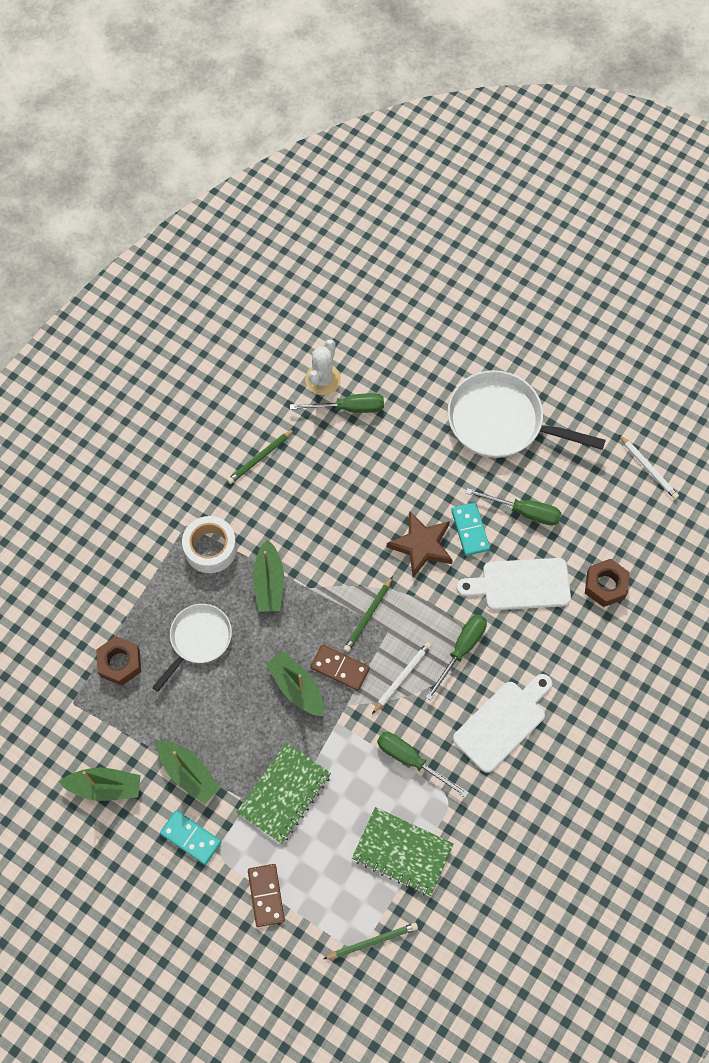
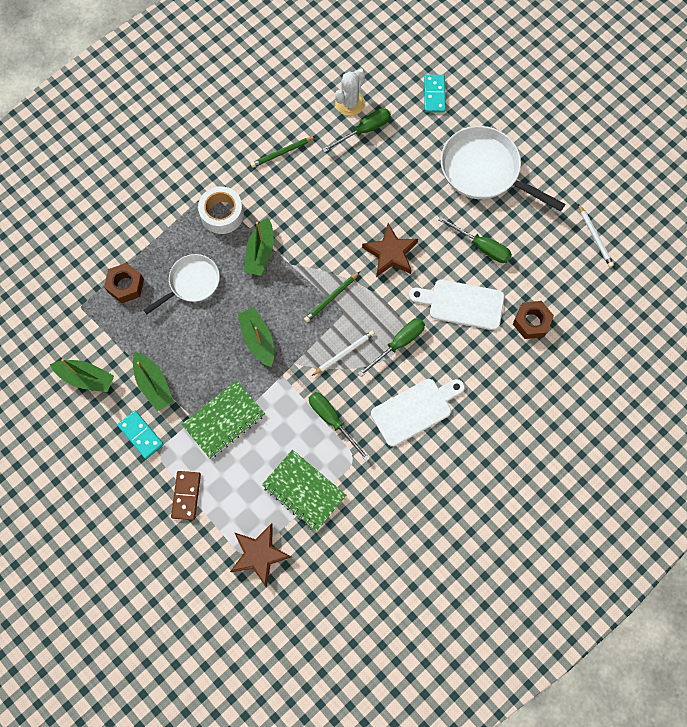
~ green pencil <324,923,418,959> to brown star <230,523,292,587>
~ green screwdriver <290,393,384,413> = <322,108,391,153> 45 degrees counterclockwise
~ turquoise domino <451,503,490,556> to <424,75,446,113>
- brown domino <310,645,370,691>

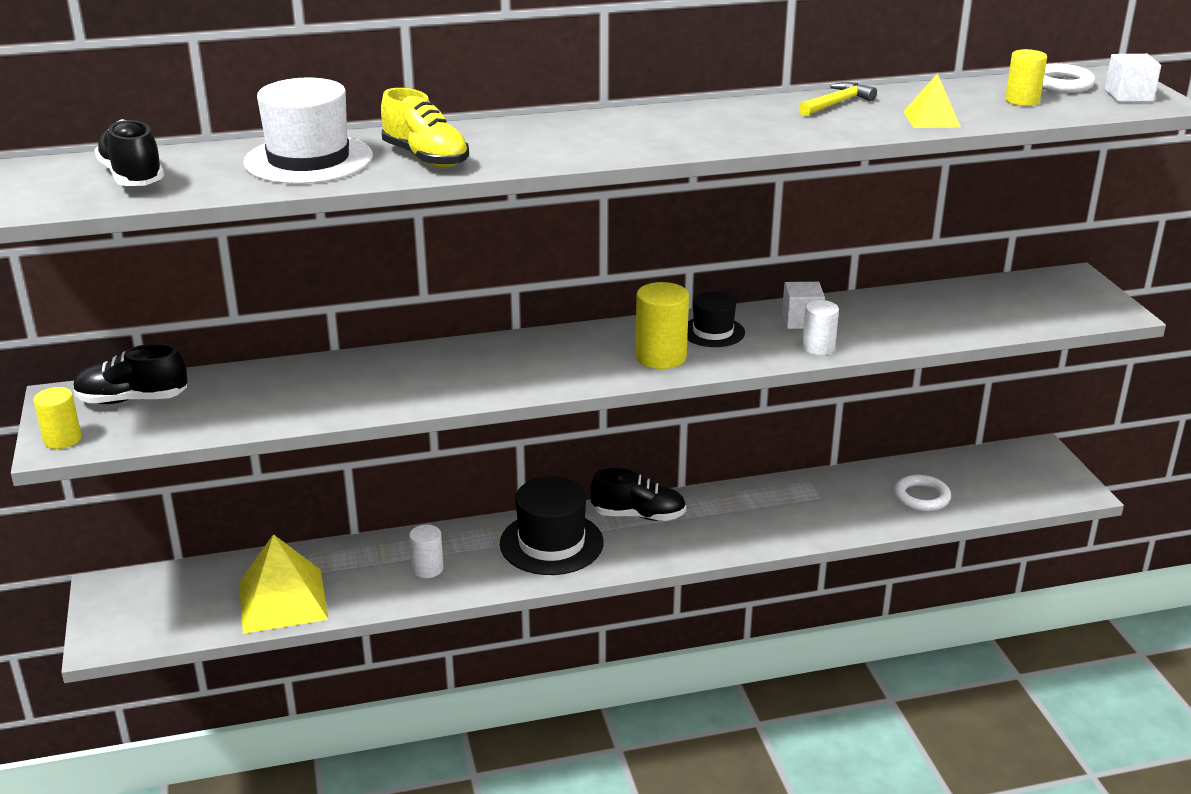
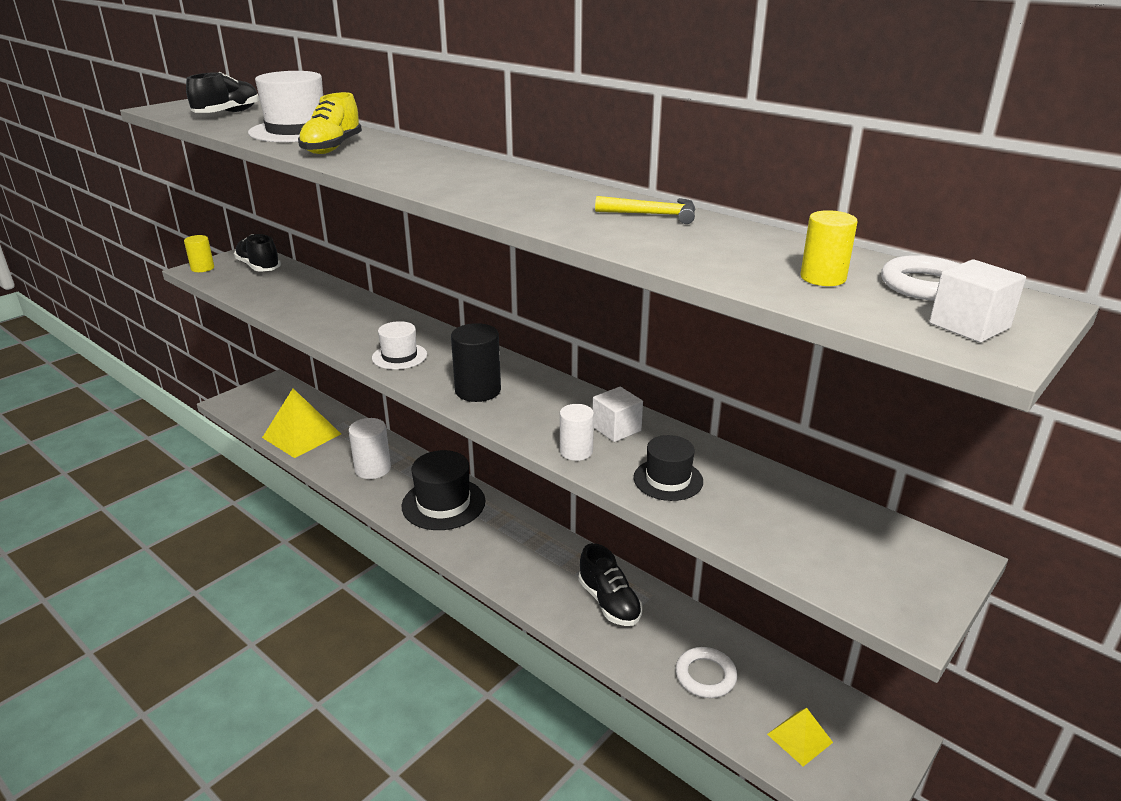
~ white cylinder <409,525,444,578> = <349,418,391,479> x1.55
+ white hat <372,321,427,370>
~ yellow cylinder <636,282,689,369> to black cylinder <451,323,501,402>
~ black shoe <590,468,686,521> to <579,543,642,626>
~ black hat <687,291,745,347> to <634,435,703,501>
~ yellow pyramid <903,74,961,128> to <767,708,833,767>

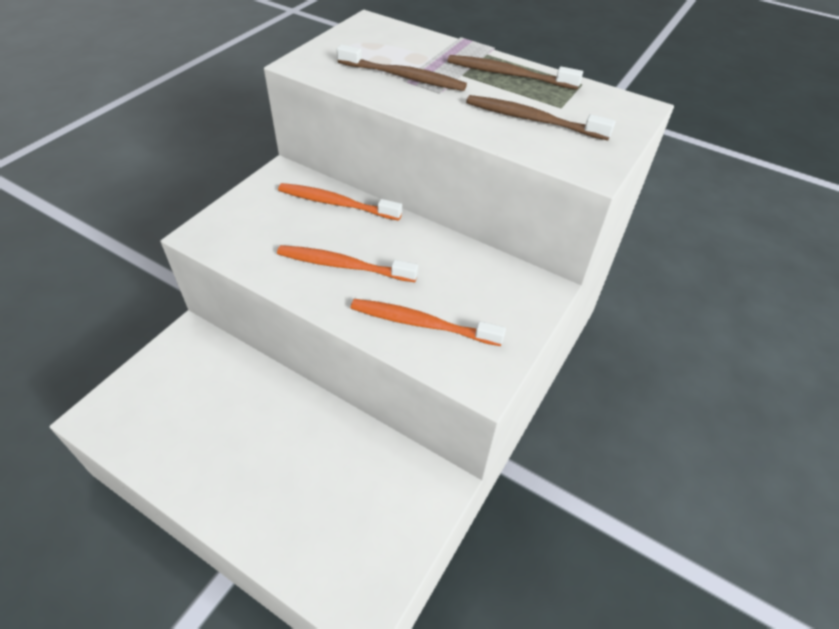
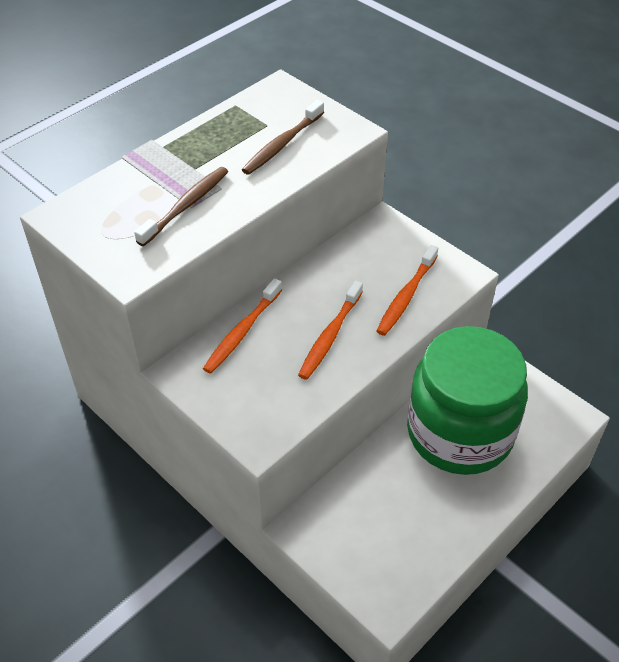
+ green jar <407,326,528,475>
- brown toothbrush <448,55,583,90>

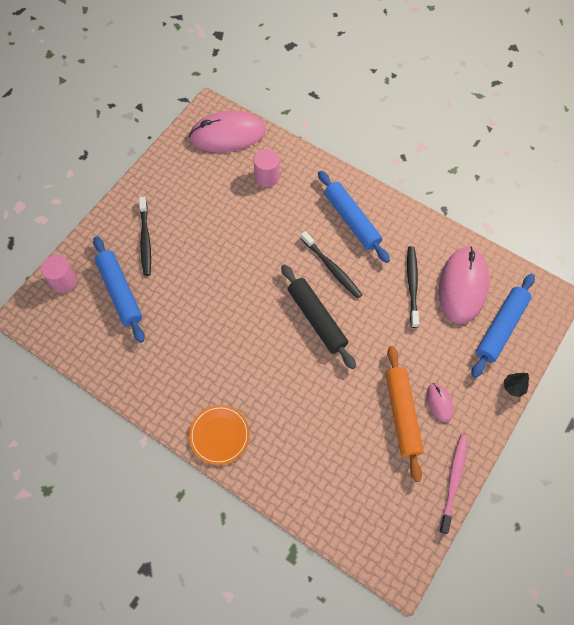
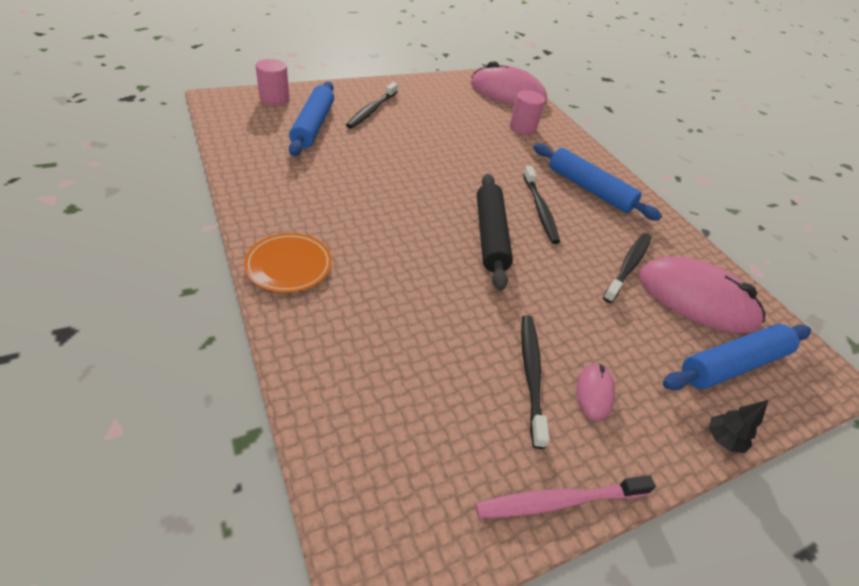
~ pink toothbrush <439,434,468,534> = <475,475,656,518> 150 degrees counterclockwise
~ orange rolling pin <385,346,424,482> to black toothbrush <521,315,549,449>
~ blue rolling pin <318,171,390,263> = <533,143,662,221> 45 degrees counterclockwise
~ pink mouse <439,246,489,324> = <639,257,765,333> 75 degrees clockwise

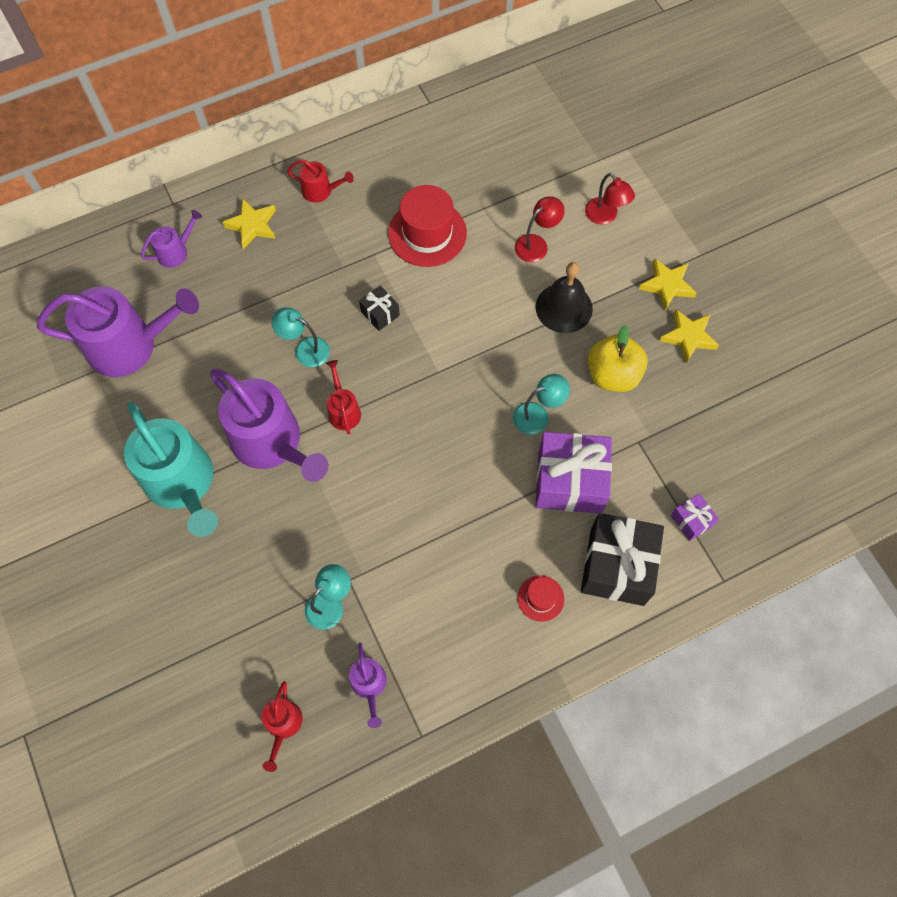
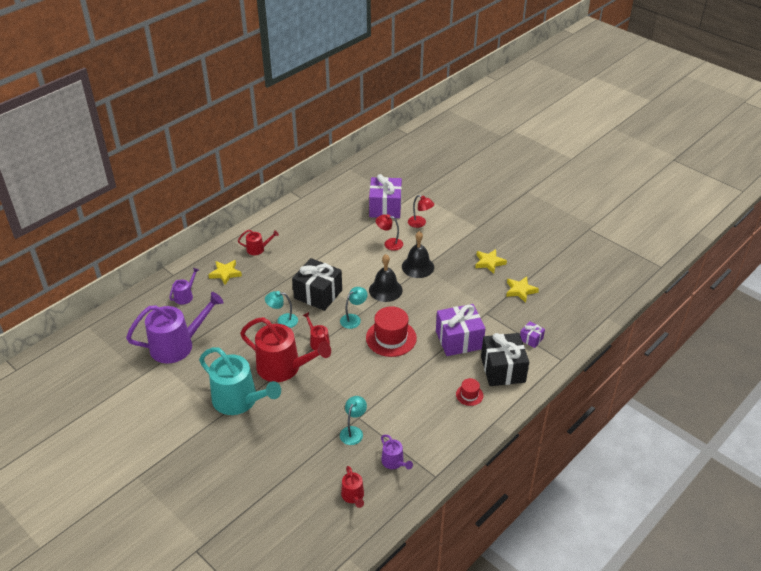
~ purple watering can <210,369,328,482> to red watering can <240,317,331,382>
~ black gift <359,286,400,331> = <292,258,342,311> x2.13
~ turquoise lamp <513,374,570,434> to <340,287,368,329>
~ red hat <388,185,467,267> to <366,306,417,357>
+ purple gift <369,174,402,218>
+ black bell <369,254,403,302>
~ red lamp <515,196,565,262> = <376,214,403,251> 105 degrees counterclockwise
~ yellow star <639,258,697,310> to <506,277,539,303>
- yellow apple <588,325,648,392>

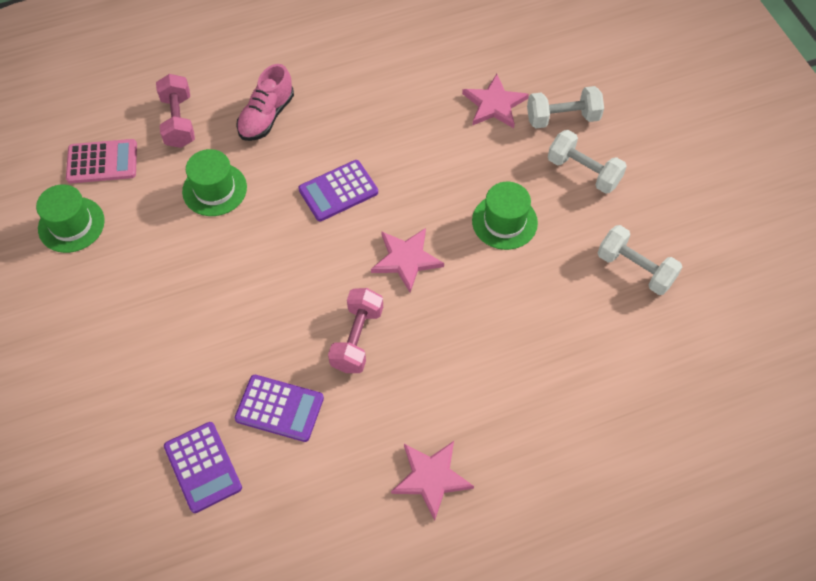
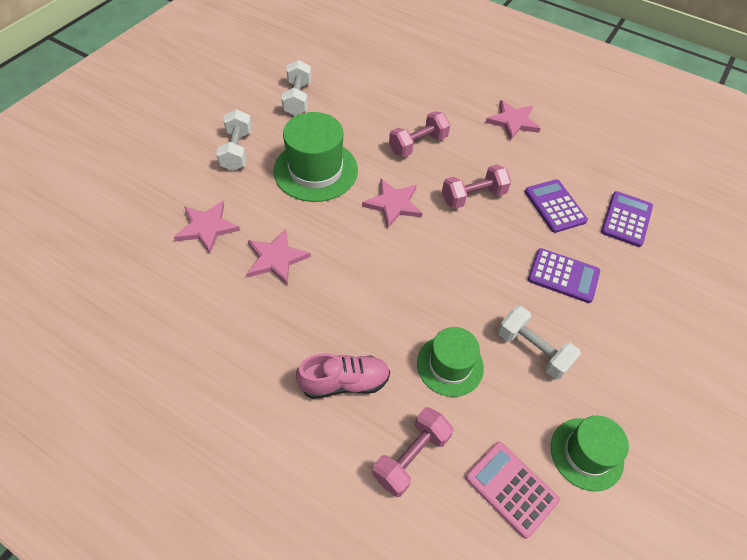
+ pink star <247,229,311,286>
~ green hat <472,182,538,250> = <273,112,358,202> x1.57
+ pink dumbbell <389,111,450,157>
~ white dumbbell <527,86,604,128> to <498,306,581,379>
~ purple calculator <299,160,378,221> to <528,248,600,303>

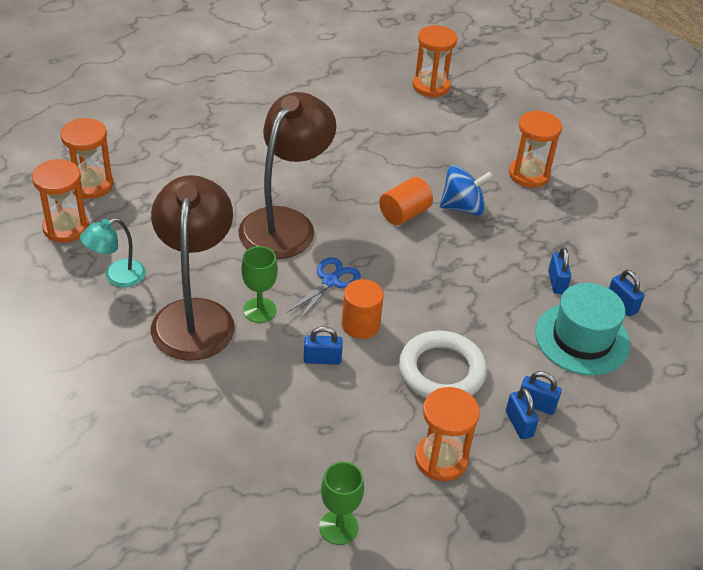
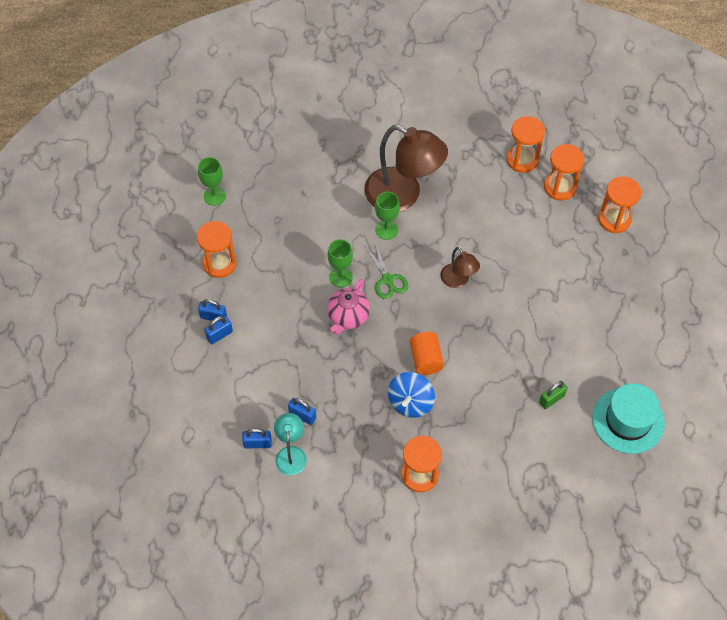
~ turquoise lamp <80,218,146,287> to <274,413,307,475>
~ orange cylinder <342,279,384,339> to green goblet <327,239,353,287>
+ pink teapot <327,279,370,335>
~ blue scissors <288,257,361,320> to green scissors <365,243,408,299>
~ brown lamp <238,92,336,259> = <440,247,480,288> x0.50
+ green padlock <539,381,568,409>
~ turquoise hat <535,283,631,375> to <592,383,665,454>
~ orange hourglass <413,25,457,98> to <598,176,641,233>
- blue padlock <304,326,343,365>
- white ring <399,331,487,398>

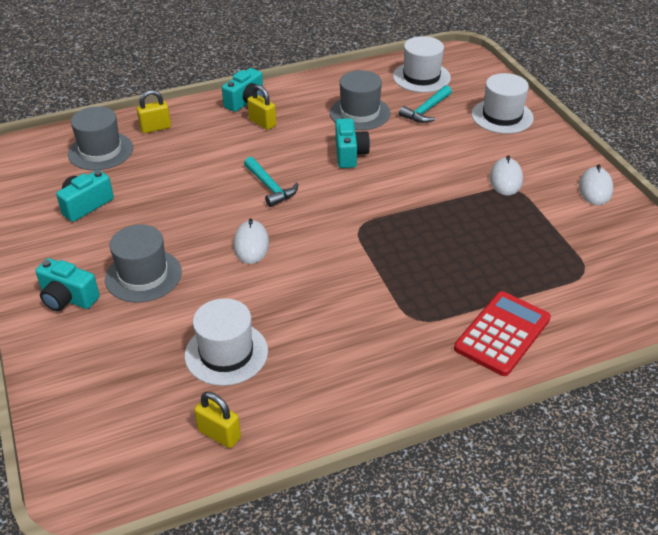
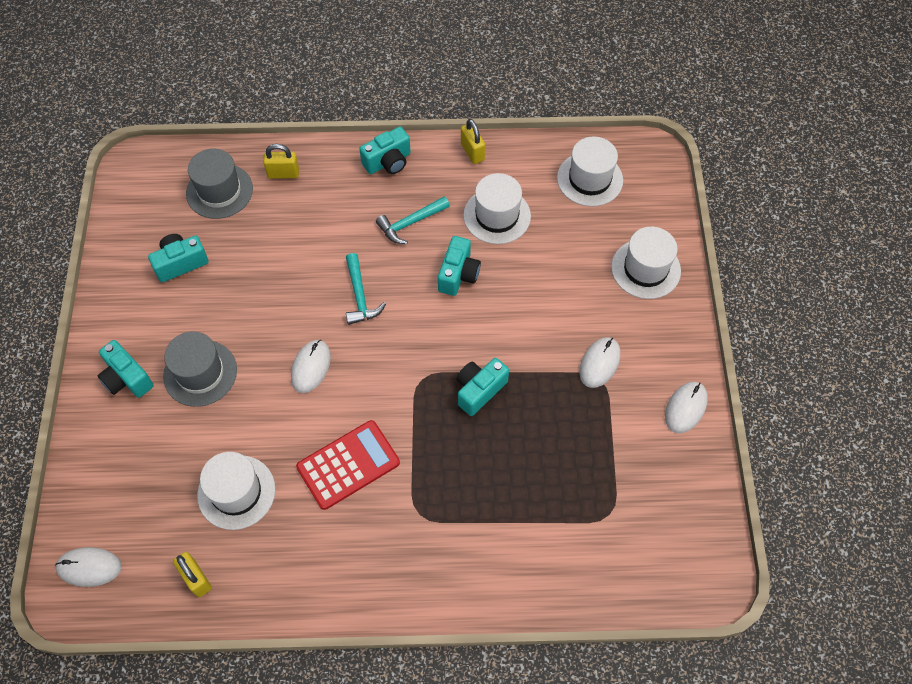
+ white mouse <55,547,122,587>
~ red calculator <454,291,551,376> to <296,420,400,510>
~ turquoise hammer <399,85,452,123> to <376,196,450,244>
+ turquoise camera <457,358,509,416>
~ yellow padlock <247,84,276,130> to <461,119,485,164>
~ grey hat <330,70,391,130> to white hat <463,173,531,244>

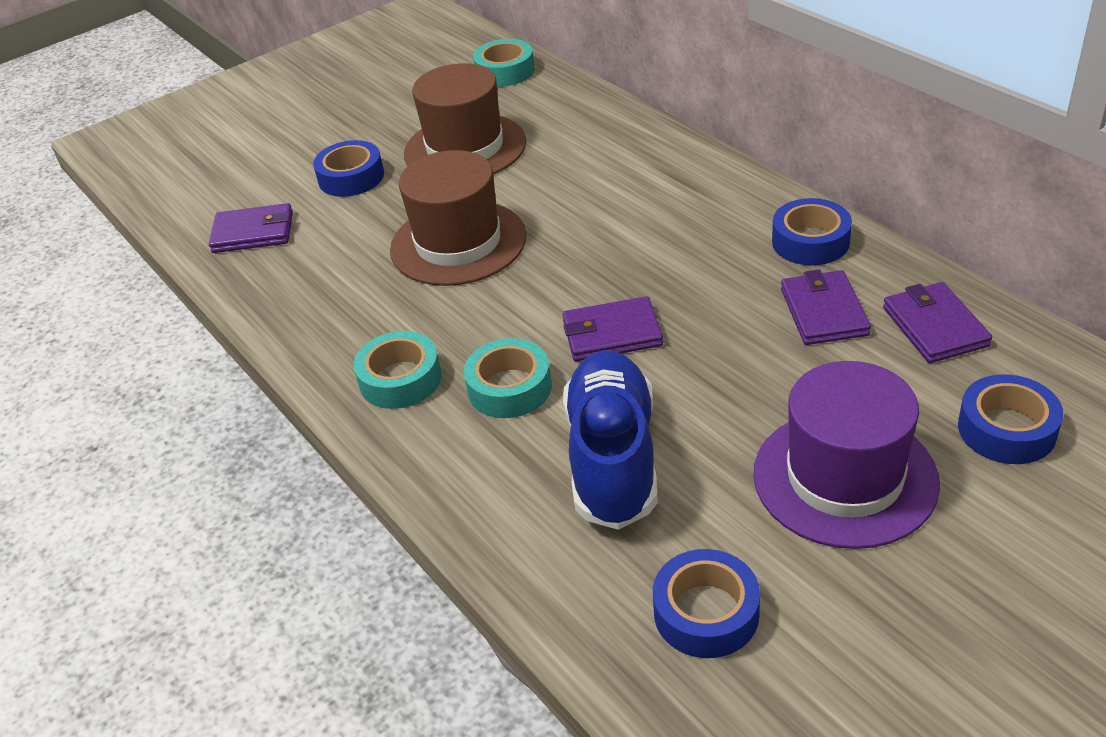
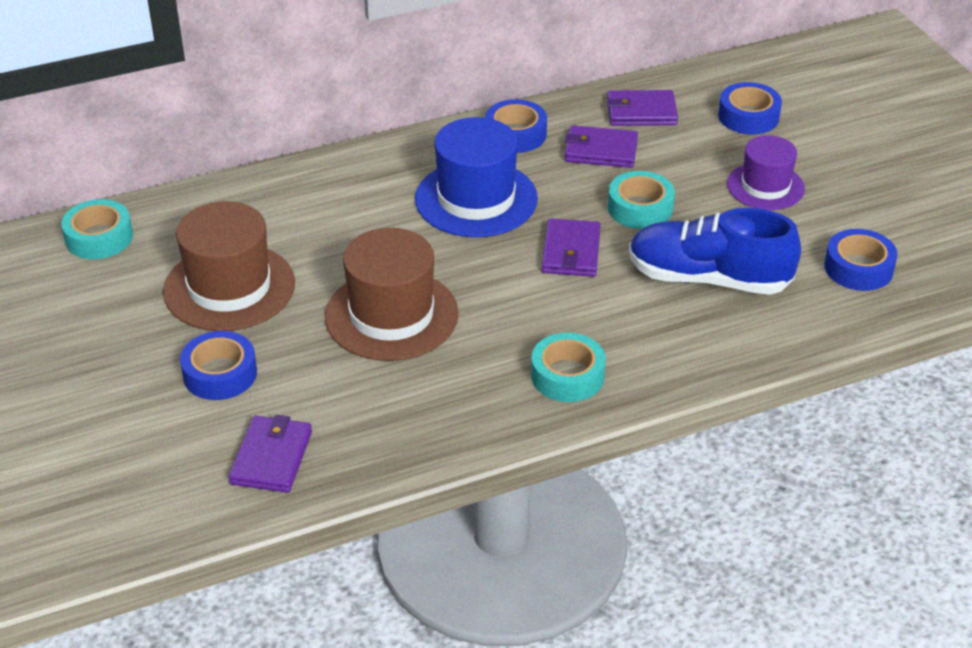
+ blue hat <415,117,538,237>
~ turquoise tape <464,338,552,418> to <608,171,675,229>
~ purple hat <753,361,940,549> = <727,135,805,210> x0.63

